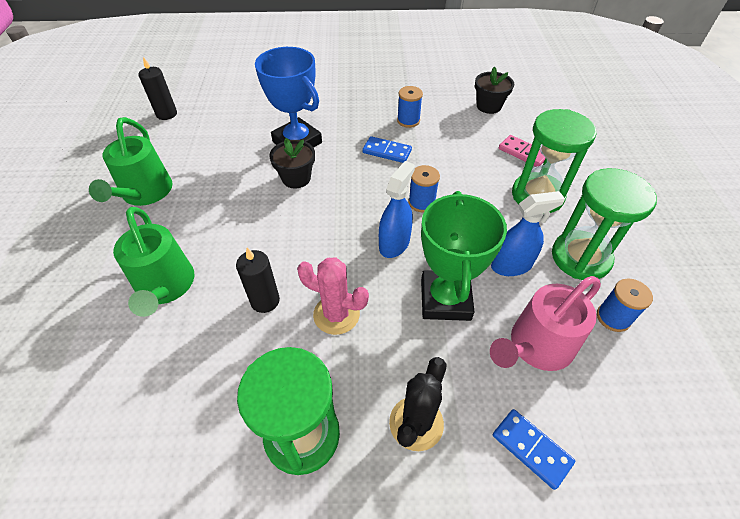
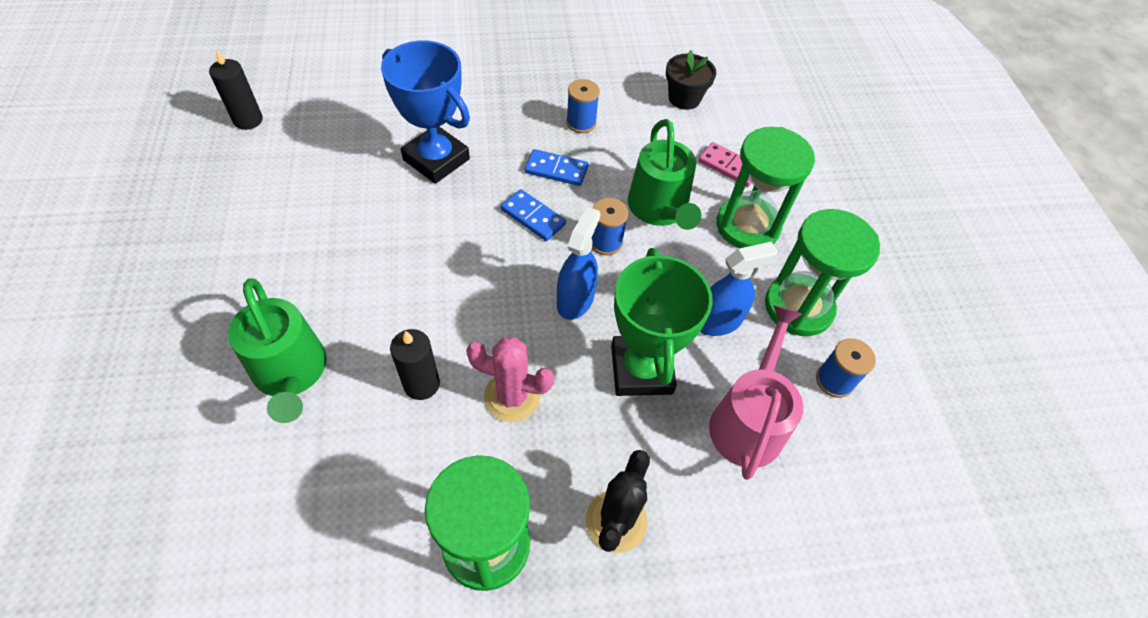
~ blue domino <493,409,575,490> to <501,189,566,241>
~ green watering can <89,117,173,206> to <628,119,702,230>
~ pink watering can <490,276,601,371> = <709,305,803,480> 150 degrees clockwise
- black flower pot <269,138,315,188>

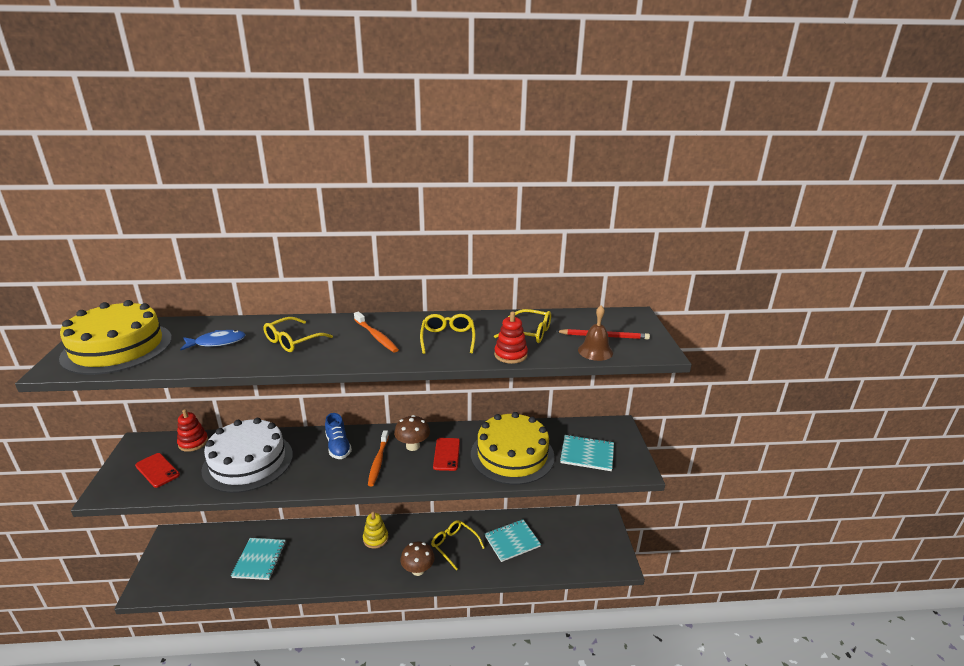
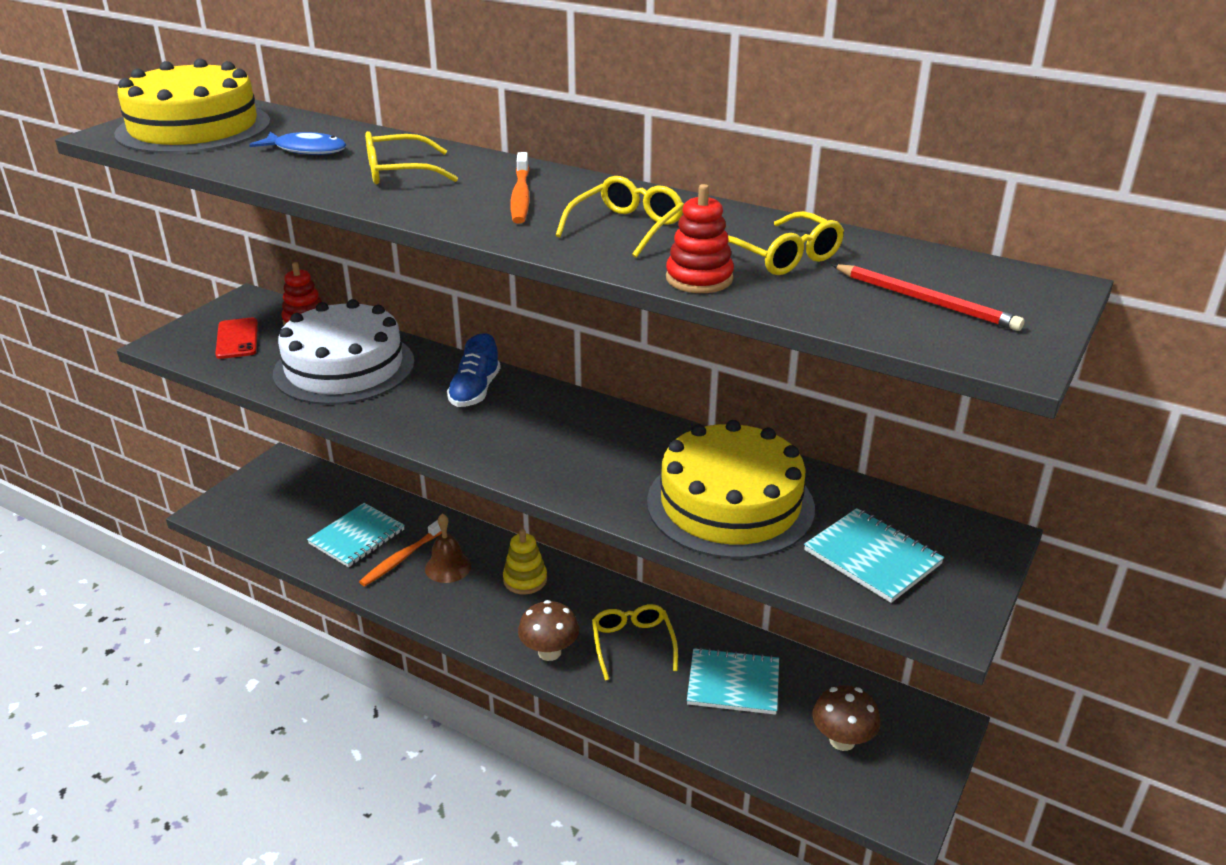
~ orange toothbrush <368,430,389,486> to <359,521,442,586>
~ brown bell <578,305,613,361> to <425,514,471,583>
~ brown mushroom <394,415,430,451> to <812,685,880,751>
- red phone <433,438,460,471>

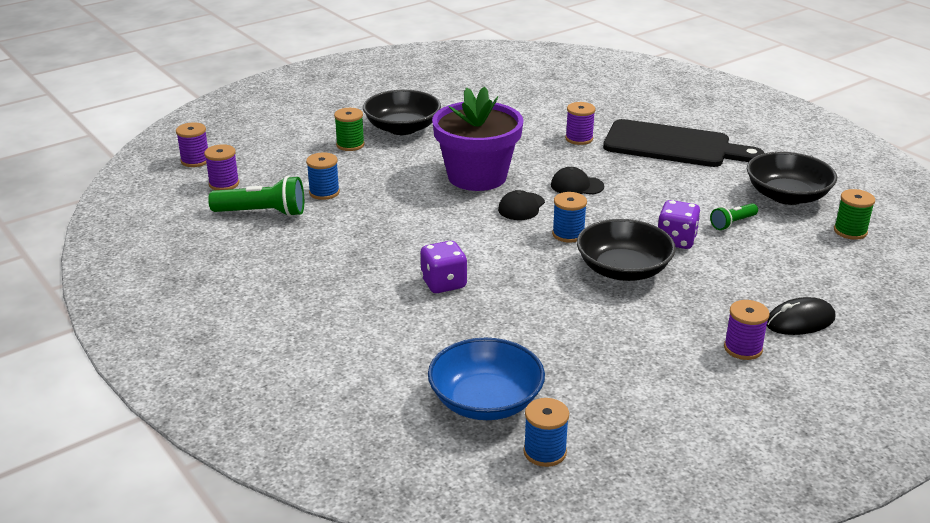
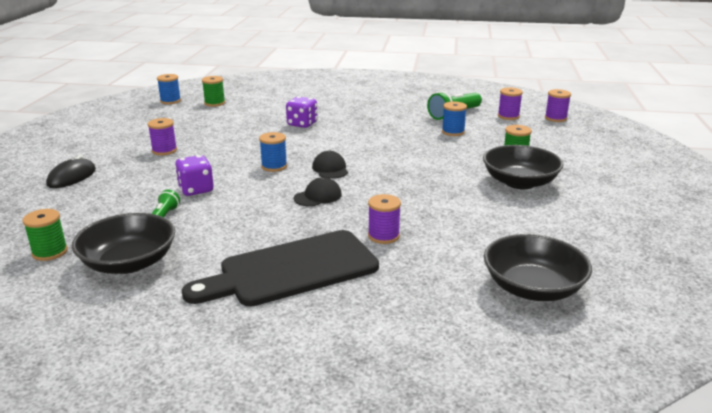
~ purple spool <724,300,770,360> to <148,118,177,155>
~ blue bowl <428,338,545,420> to green spool <202,76,225,107>
~ black bowl <577,219,676,281> to <484,234,592,301>
- purple flower pot <432,86,524,191>

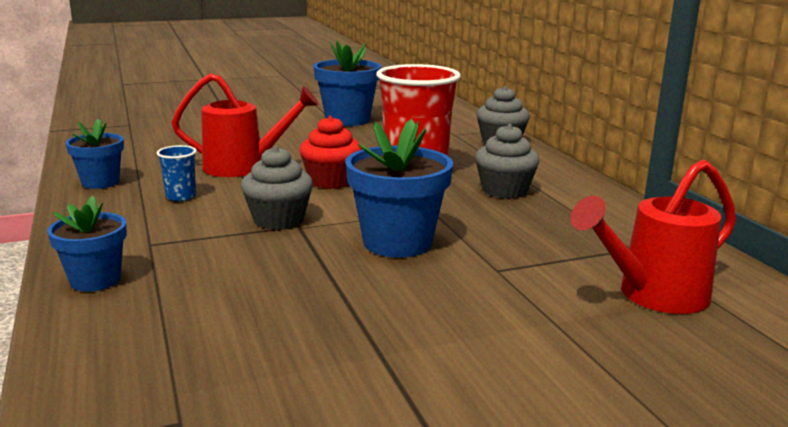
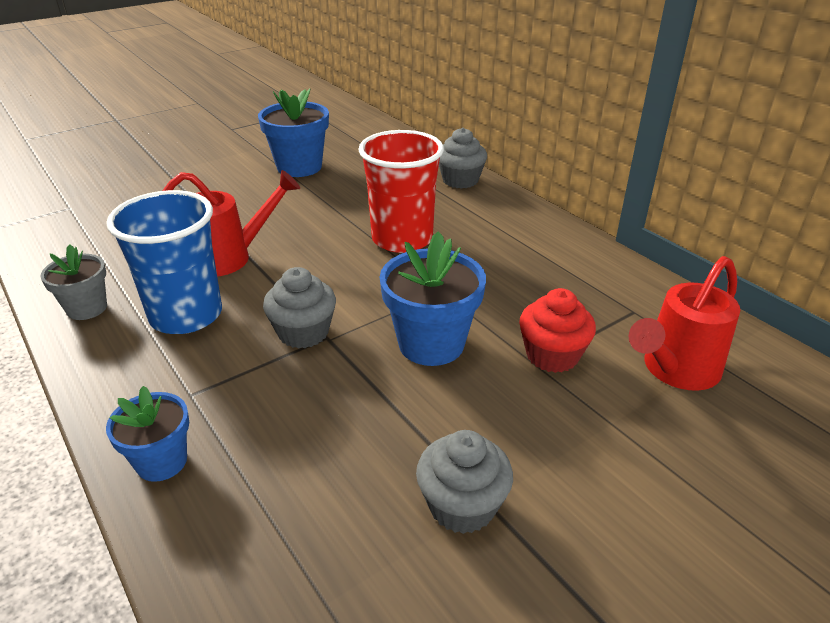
~ blue flower pot <66,119,124,189> to grey flower pot <40,244,107,320>
~ blue cup <157,145,197,201> = <106,190,222,334> x2.33
~ grey cupcake <475,124,540,199> to <416,430,513,534>
~ red cupcake <299,116,362,189> to <519,288,596,373>

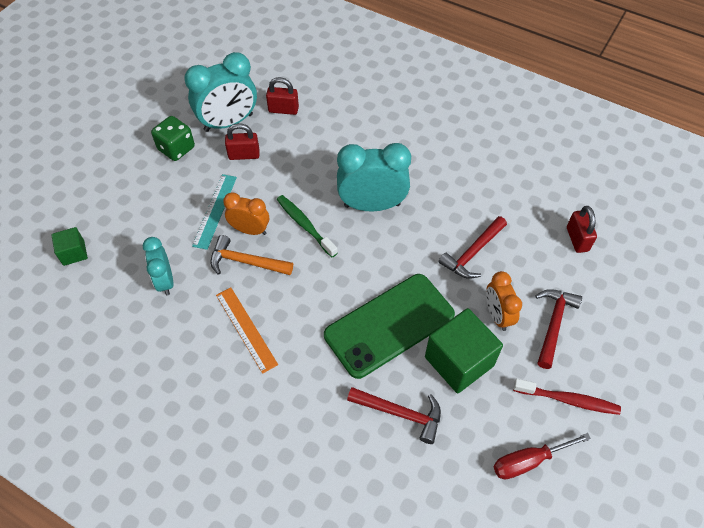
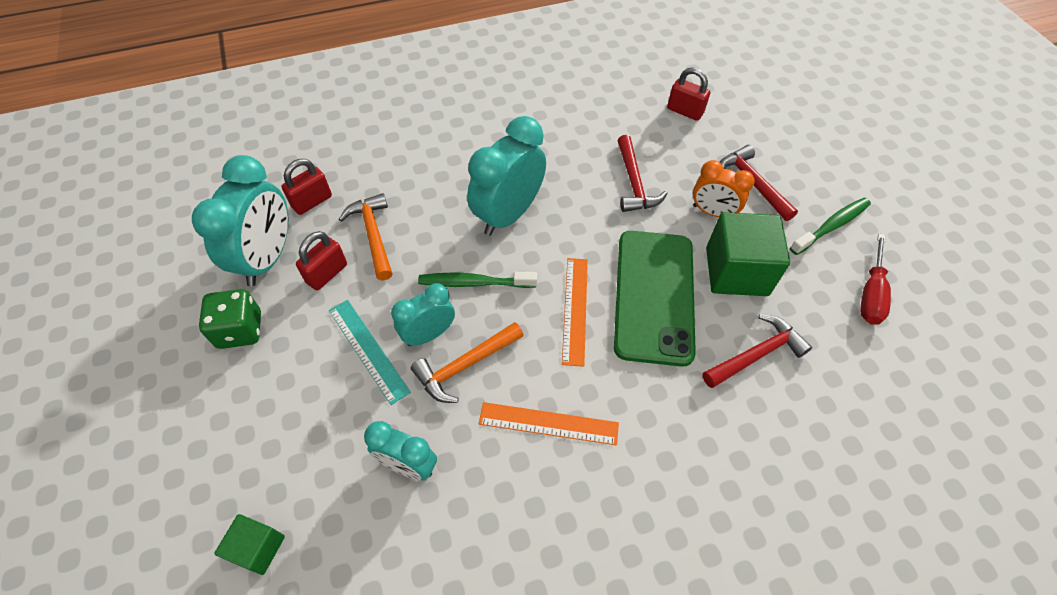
+ orange hammer <339,193,393,281>
~ orange clock <223,192,269,235> to turquoise clock <391,283,455,346>
+ orange ruler <562,258,588,367>
~ red toothbrush <513,379,621,415> to green toothbrush <790,197,871,255>

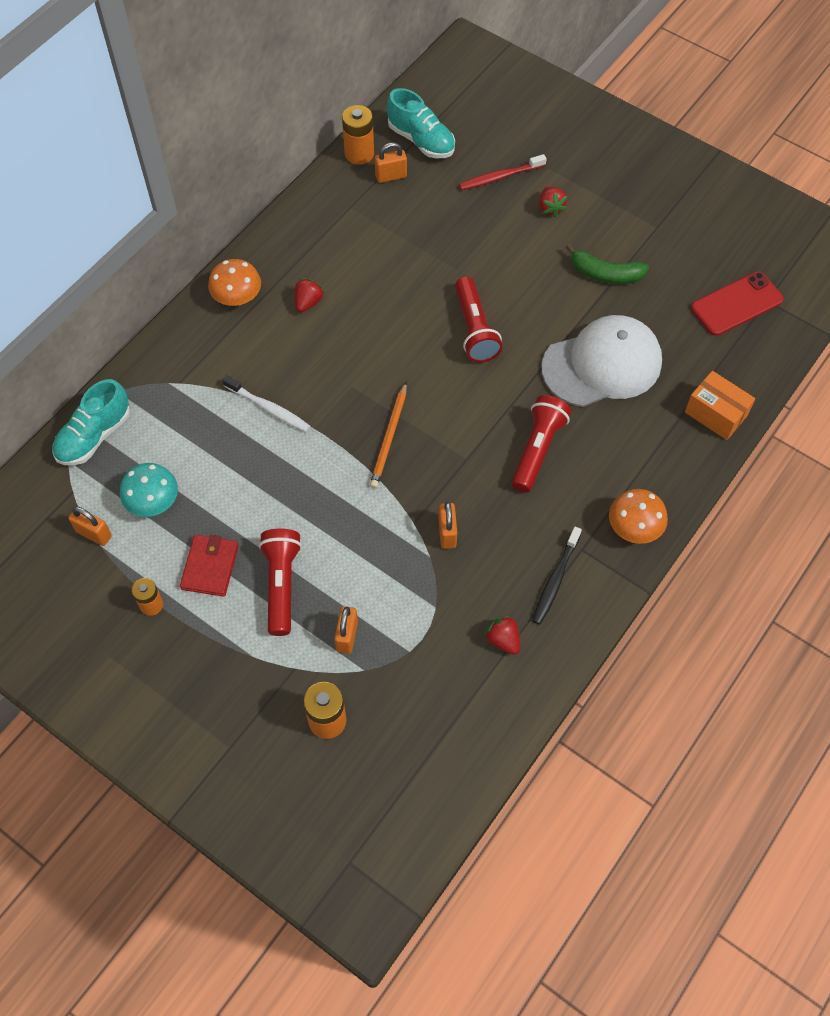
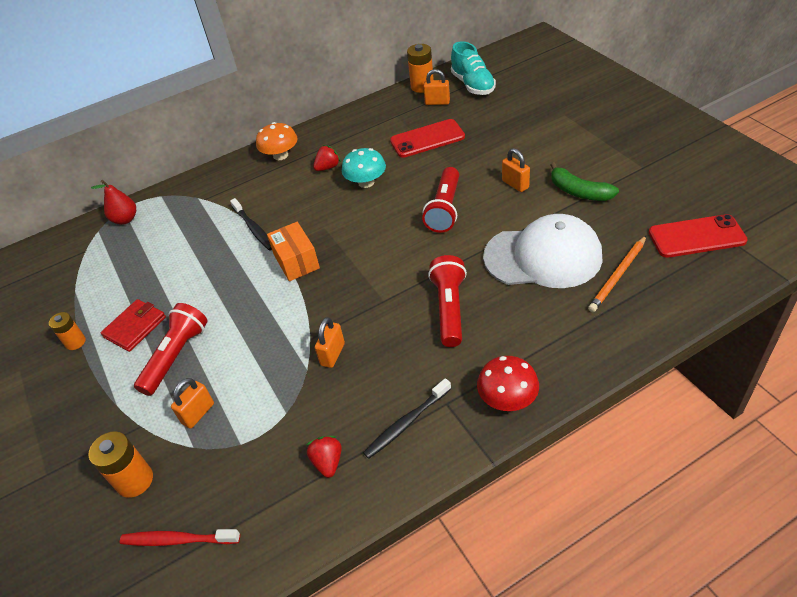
~ turquoise shoe <53,379,130,465> to red pear <91,180,136,225>
~ red toothbrush <459,154,546,190> to <120,529,240,546>
~ white toothbrush <223,375,311,432> to black toothbrush <230,198,272,251>
~ orange box <685,371,755,440> to <267,222,320,281>
~ turquoise mushroom <120,463,178,517> to <342,148,386,188>
+ red phone <390,119,465,158>
~ red flashlight <512,395,571,493> = <428,255,467,347> 45 degrees counterclockwise
~ orange mushroom <609,489,668,544> to red mushroom <477,356,539,411>
~ orange padlock <69,506,112,546> to <502,148,530,192>
~ orange pencil <370,382,407,488> to <588,236,646,312>
- red strawberry <539,187,567,217>

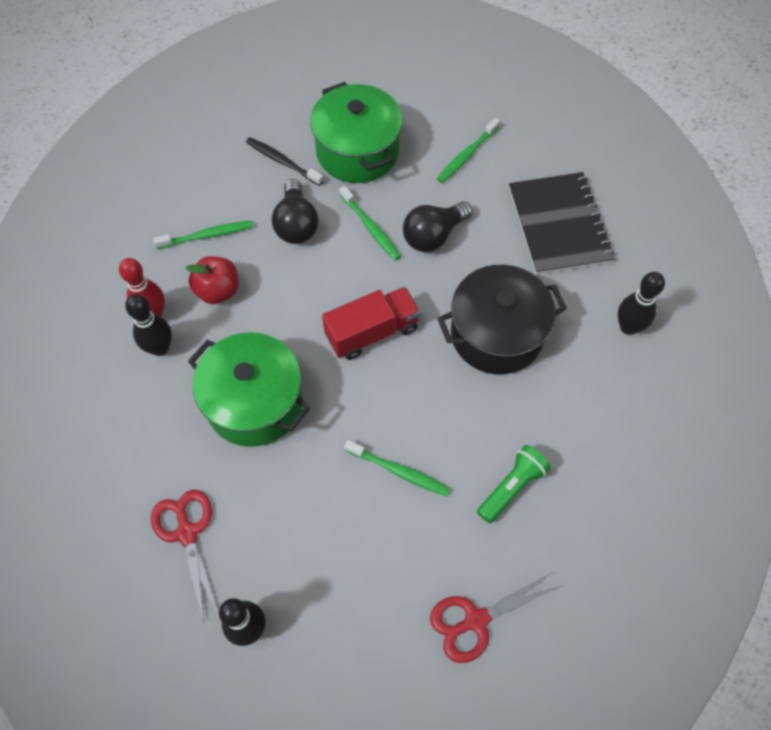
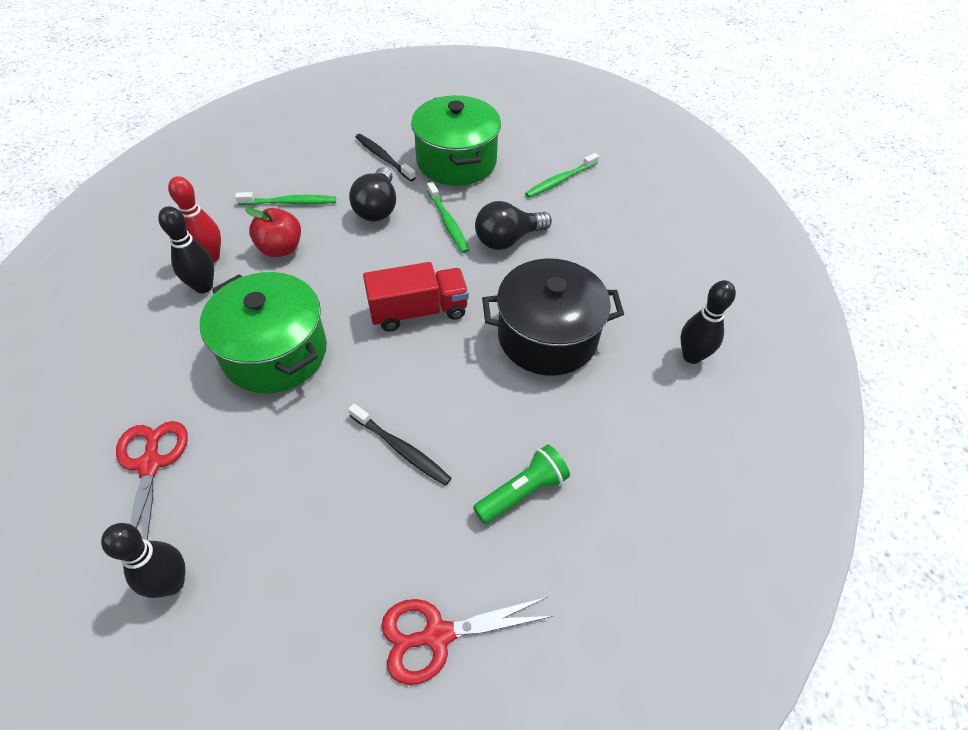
~ green toothbrush <344,440,450,497> to black toothbrush <348,404,452,486>
- black notebook <509,172,615,275>

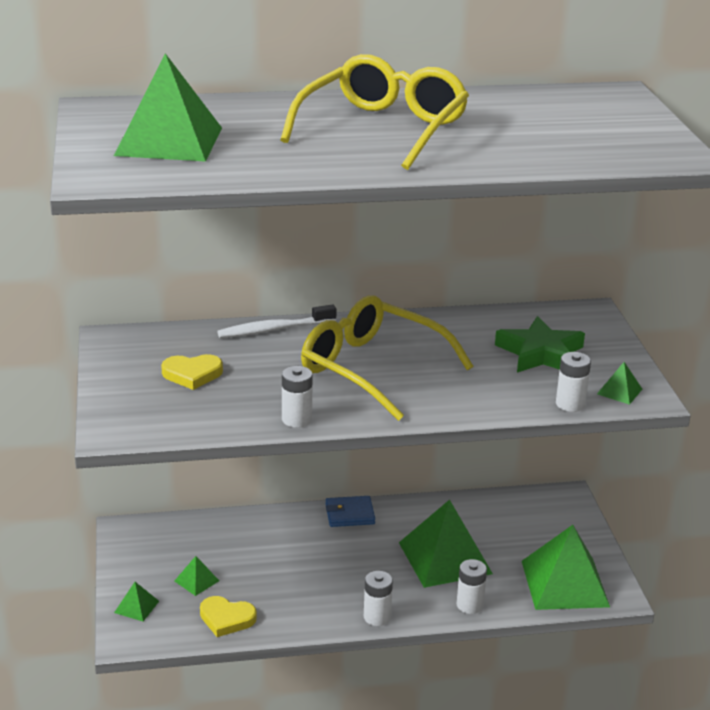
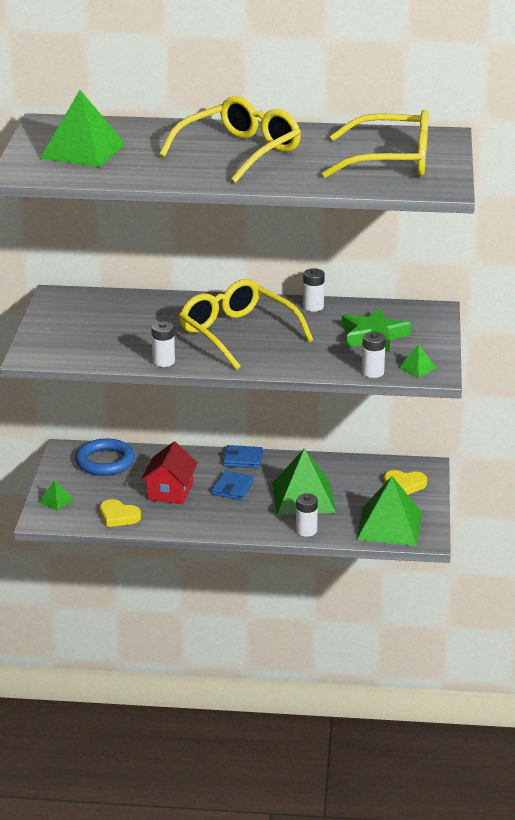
+ blue ring <75,438,135,476>
+ red house <141,442,198,504>
+ blue wallet <212,471,254,500>
~ white battery <364,571,393,626> to <303,268,325,312>
+ yellow glasses <322,110,429,178>
~ yellow heart <161,354,223,390> to <384,470,427,495>
- green pyramid <175,556,219,596>
- white toothbrush <217,304,337,338>

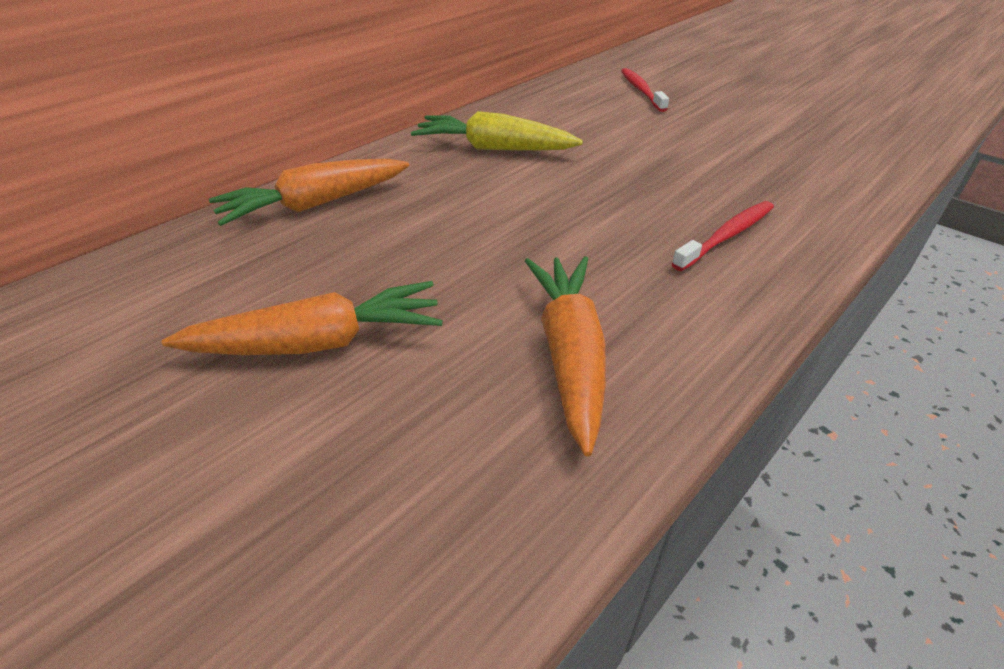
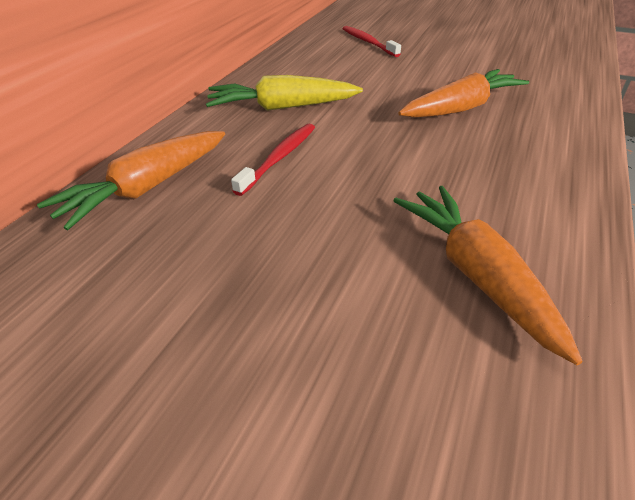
~ red toothbrush <672,201,774,271> to <231,123,315,196>
~ orange carrot <162,281,443,355> to <399,69,529,118>

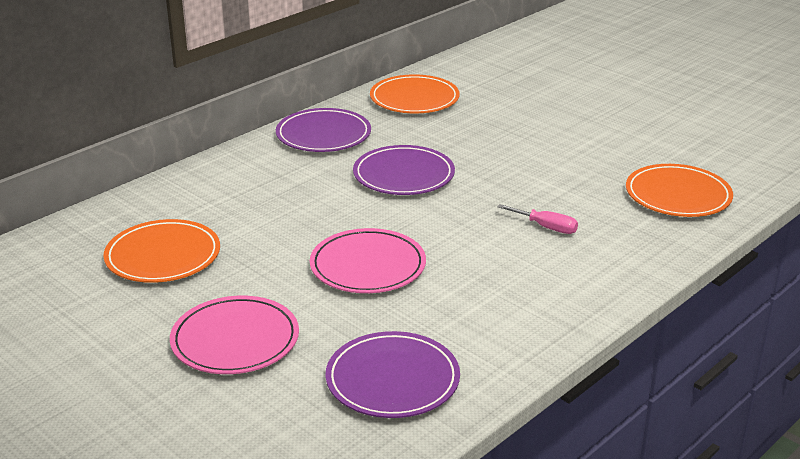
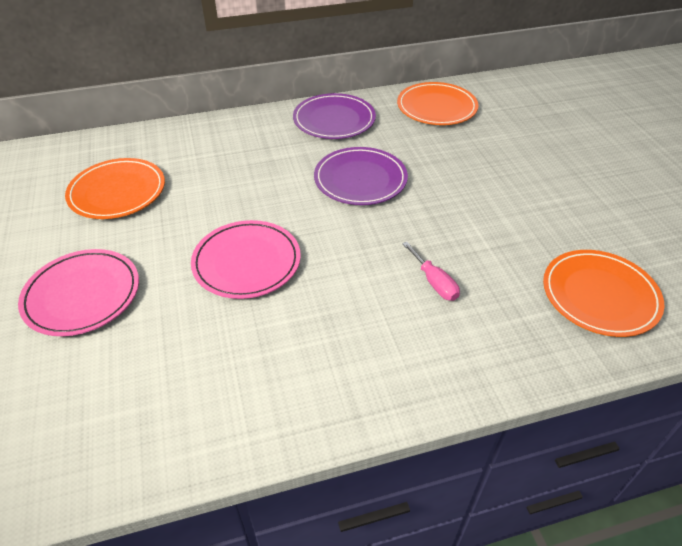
- purple plate <326,331,460,418>

